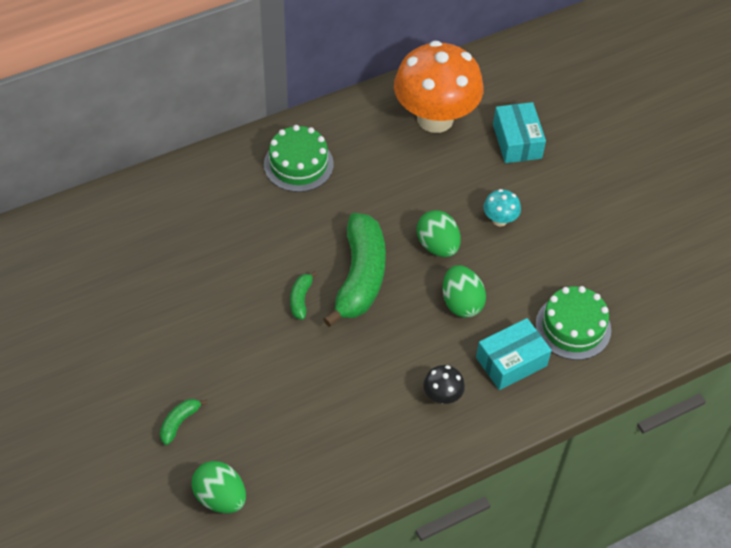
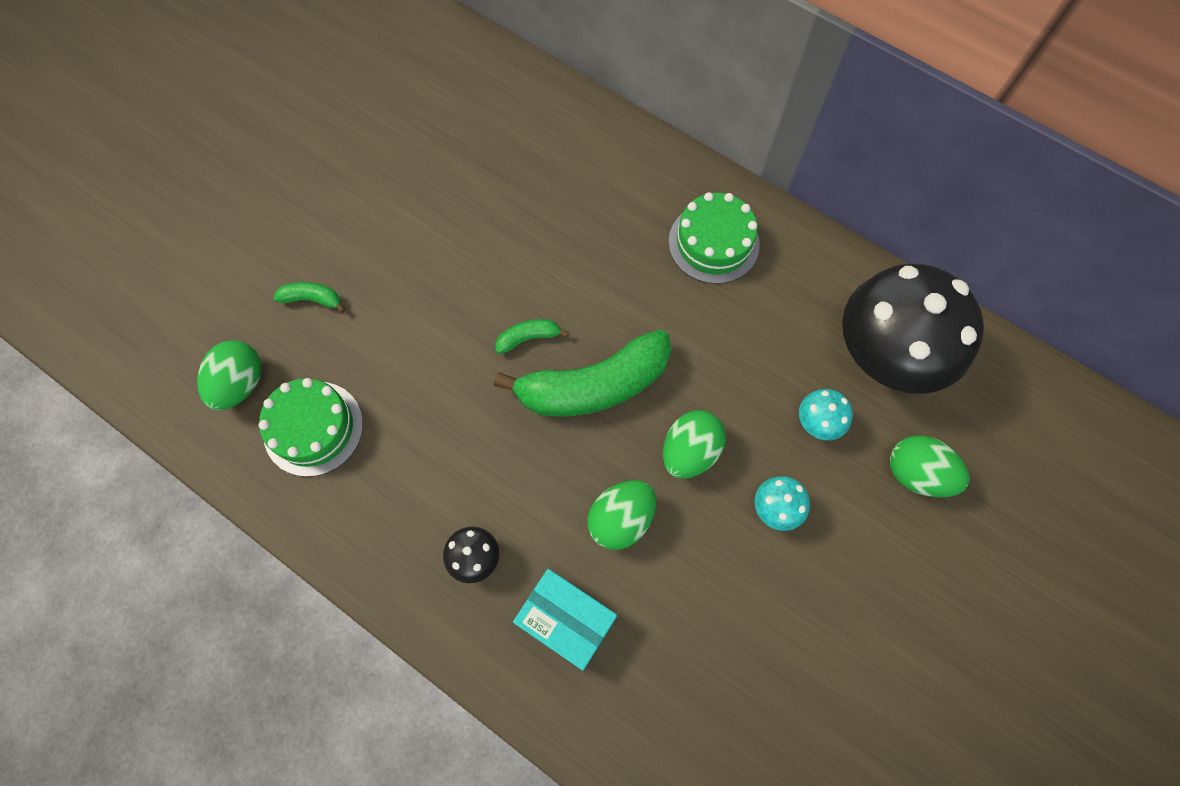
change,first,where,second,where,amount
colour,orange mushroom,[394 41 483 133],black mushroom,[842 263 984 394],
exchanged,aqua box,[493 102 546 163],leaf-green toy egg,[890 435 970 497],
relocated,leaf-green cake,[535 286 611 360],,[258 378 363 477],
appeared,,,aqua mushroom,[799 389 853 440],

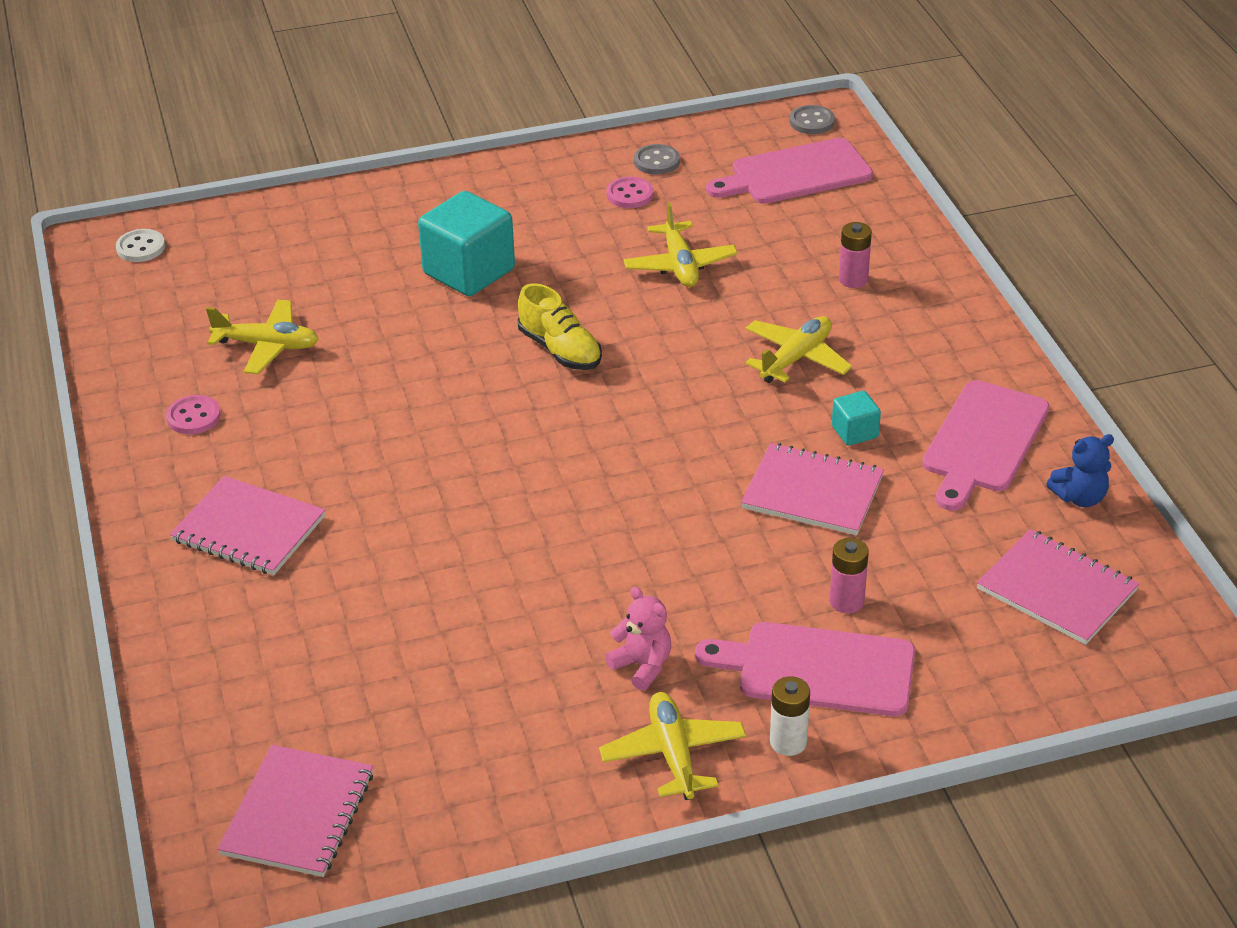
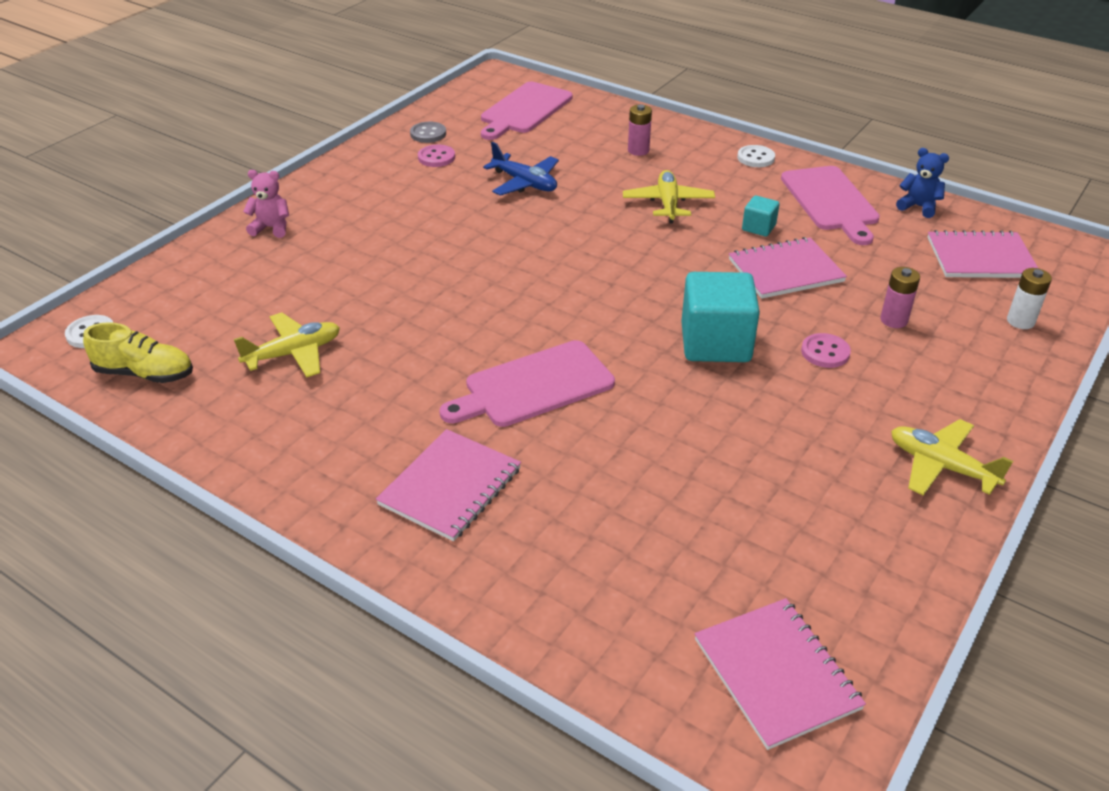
change,first,where,second,where,amount
missing,gray button,[789 105 835 134],,,
relocated,aqua solid cube,[418 191 515 296],,[681 272 760 362],
colour,yellow toy plane,[623 202 738 287],royal blue toy plane,[483 142 559 196],
relocated,yellow sneaker,[518 283 602 370],,[83 322 193 383],
relocated,rose-pink button,[166 395 221 434],,[801 333 851 368],
spun,royal blue stuffed bear,[1046 434 1114 507],,[896 148 949 218],90 degrees counterclockwise
spun,rose-pink notepad,[170 476 325 575],,[376 429 521 541],45 degrees counterclockwise
relocated,rose-pink stuffed bear,[605 587 671 691],,[243 170 289 238],
relocated,rose-pink cutting board,[695 622 915 716],,[439 340 615 427],
relocated,snow-white battery,[770 676 810 756],,[1007 268 1052 329],
appeared,,,snow-white button,[737 145 775 167],

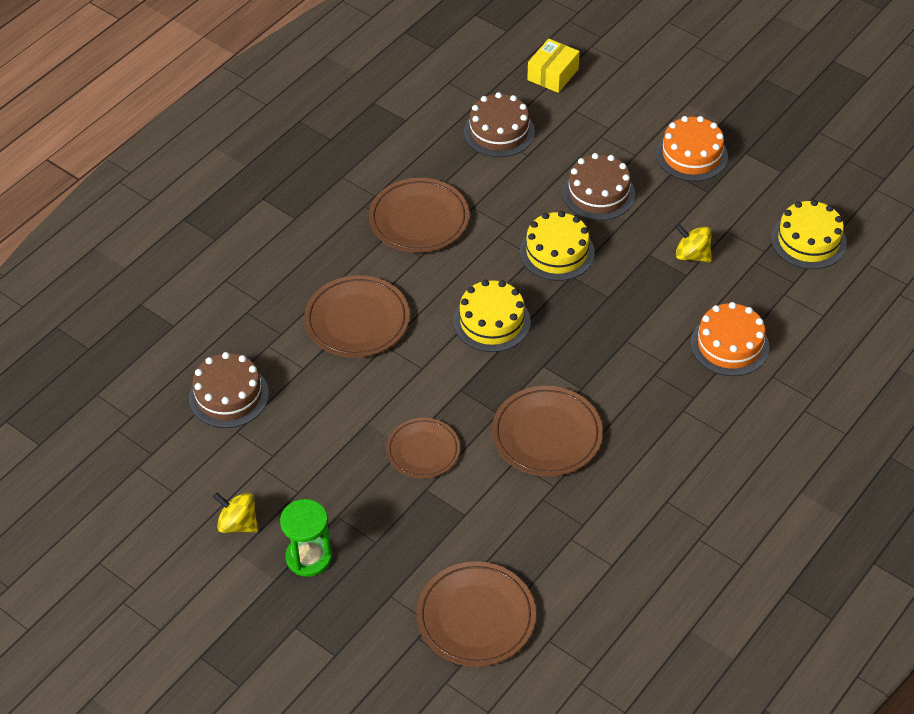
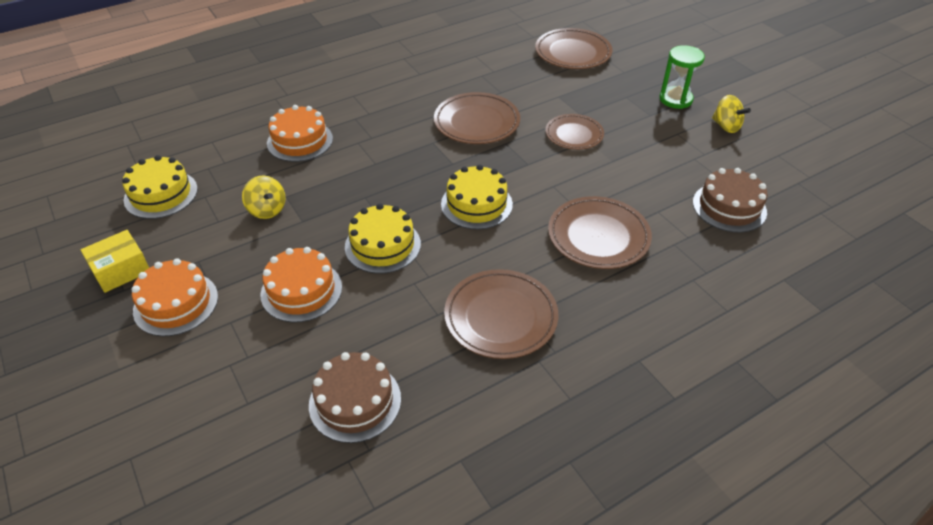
change,first,where,second,where,amount
relocated,yellow box,[527 39 580 93],,[81 230 149 293],
colour,dark brown cake,[562 153 635 220],orange cake,[260 247 342 322],

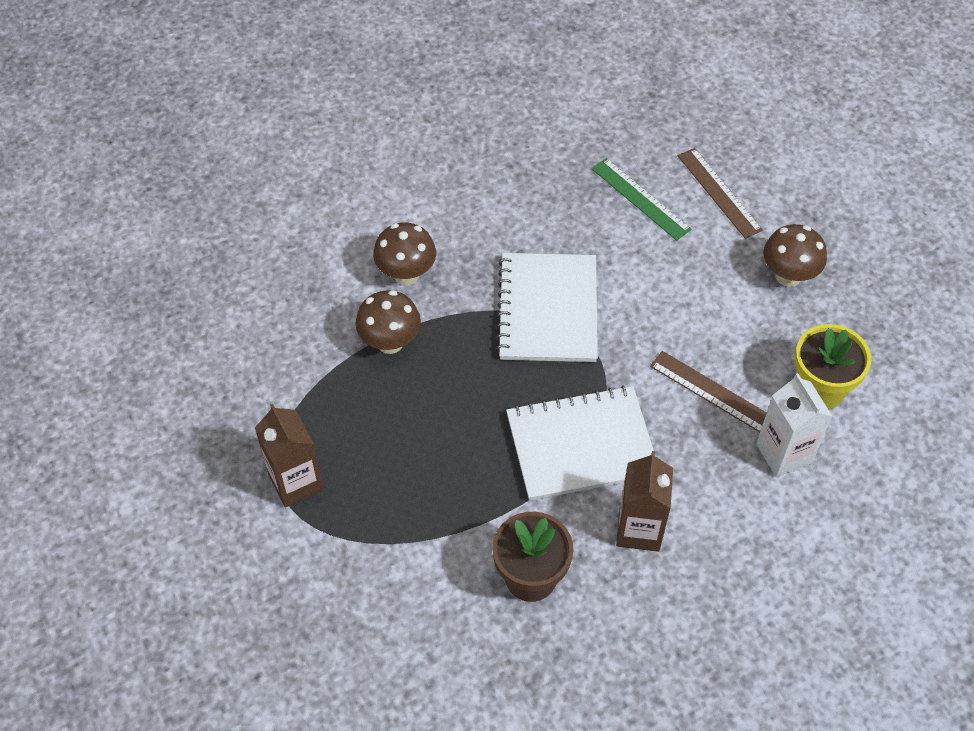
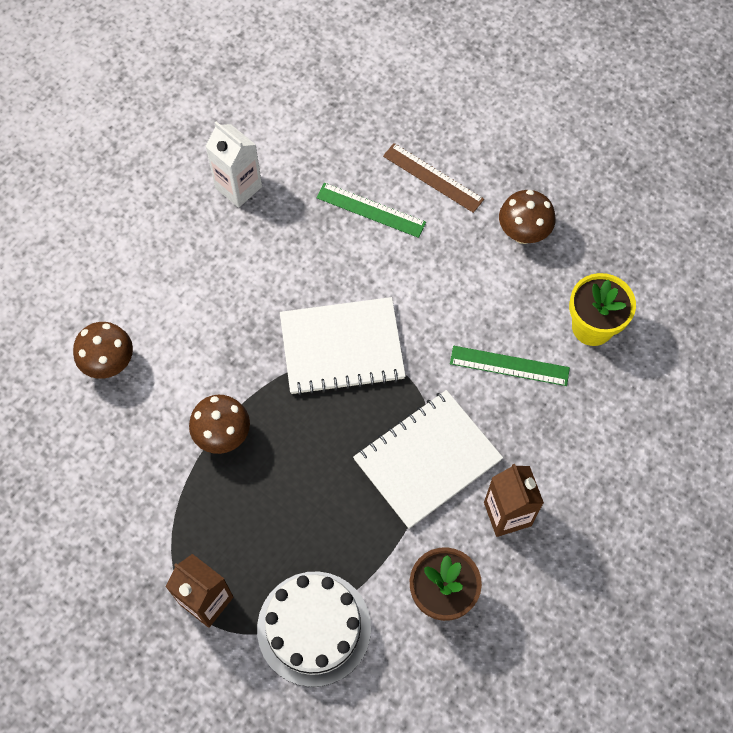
change,first,where,second,where,amount
relocated,dark brown mushroom,[373 222 436 285],,[73 322 133 379],
spun,snow-white notepad,[496 253 598 362],,[280 297 406 395],75 degrees counterclockwise
colour,dark brown measuring stick,[650 351 767 432],leaf-green measuring stick,[450 346 570 386],
relocated,snow-white juice carton,[756 373 833 477],,[205 122 262 208],
appeared,,,snow-white cake,[257 571 371 687],

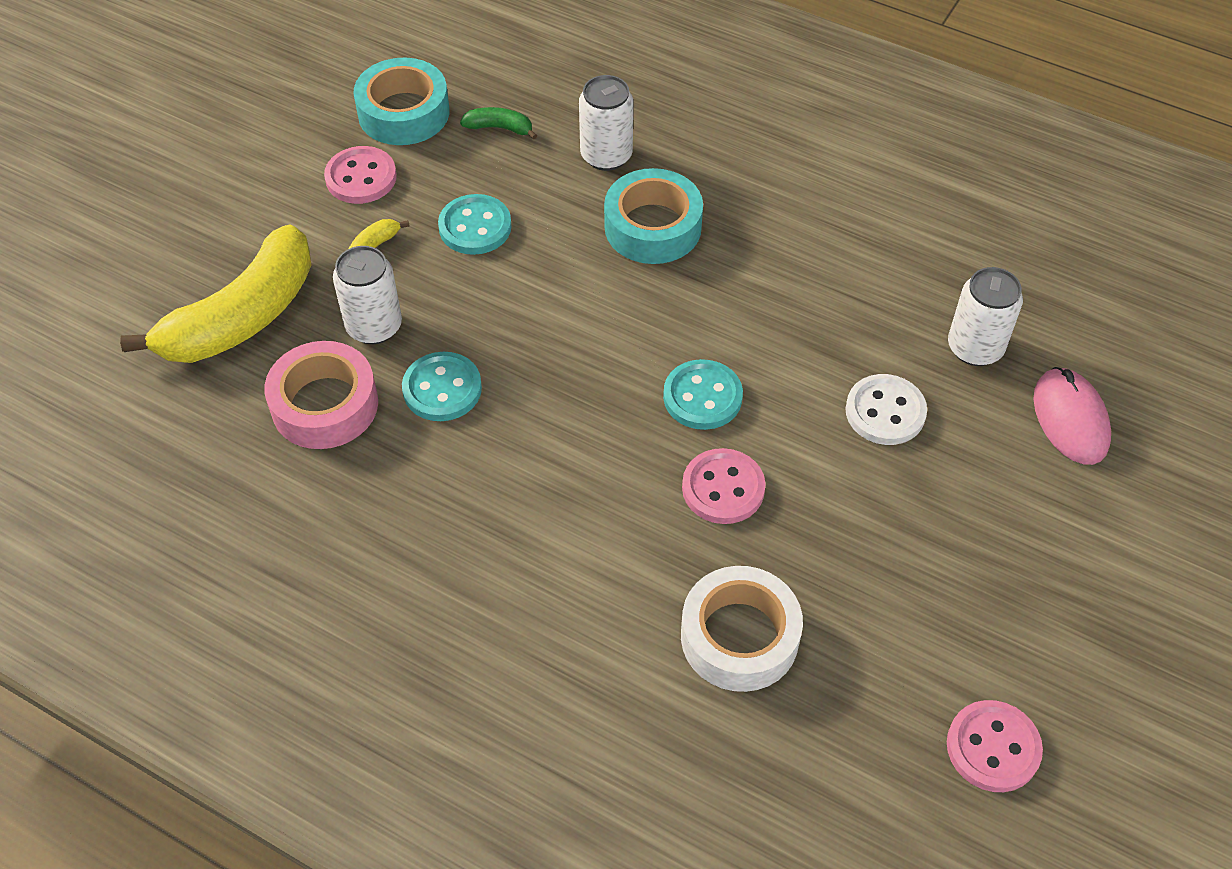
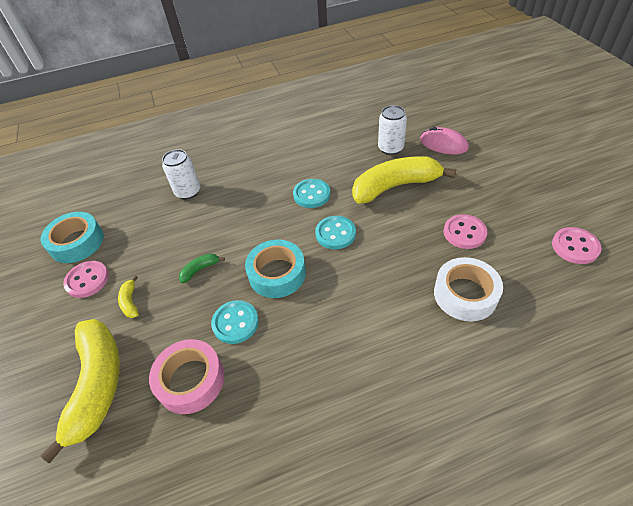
change,first,where,second,where,amount
relocated,leaf-green toy banana,[460 107 537 140],,[179 253 225 283],
relocated,aqua sticky tape,[604 168 703 264],,[245 240 306 298],
relocated,aqua button,[438 194 512 255],,[293 179 330 208],
missing,snow-white soda can,[333 246 402 344],,,
exchanged,snow-white button,[845 374 927 445],yellow toy banana,[352 156 456 203],
relocated,rose-pink button,[682 448 765 524],,[444 214 488 249],

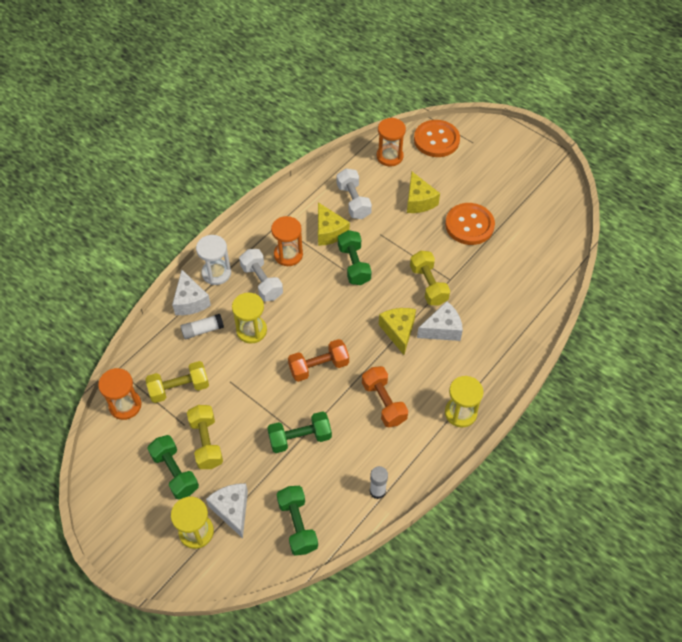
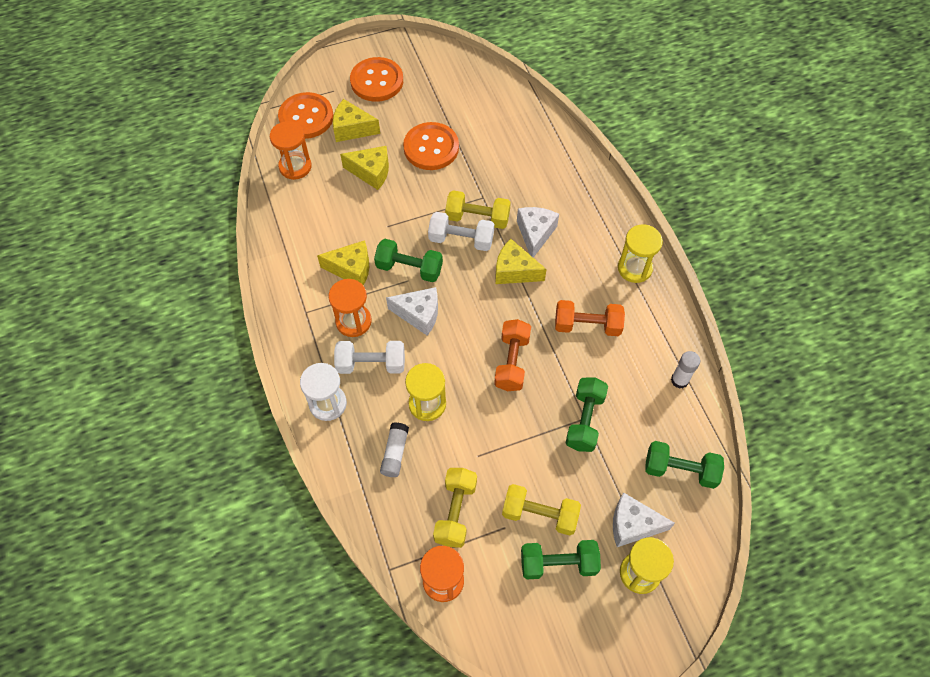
change,first,where,second,where,amount
relocated,snow-white dumbbell,[337 168 372 219],,[428 212 494 251],
relocated,snow-white cheese wedge,[172 270 211 315],,[386 287 438 336],
appeared,,,orange button,[350 57 403 102],
appeared,,,yellow cheese wedge,[333 99 380 142],

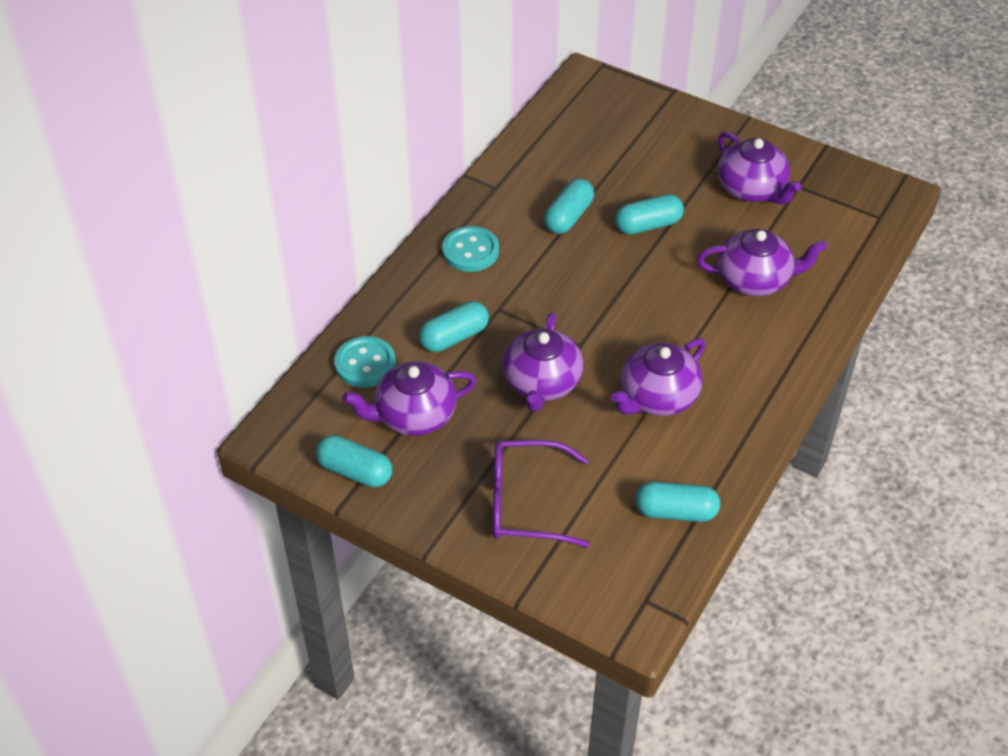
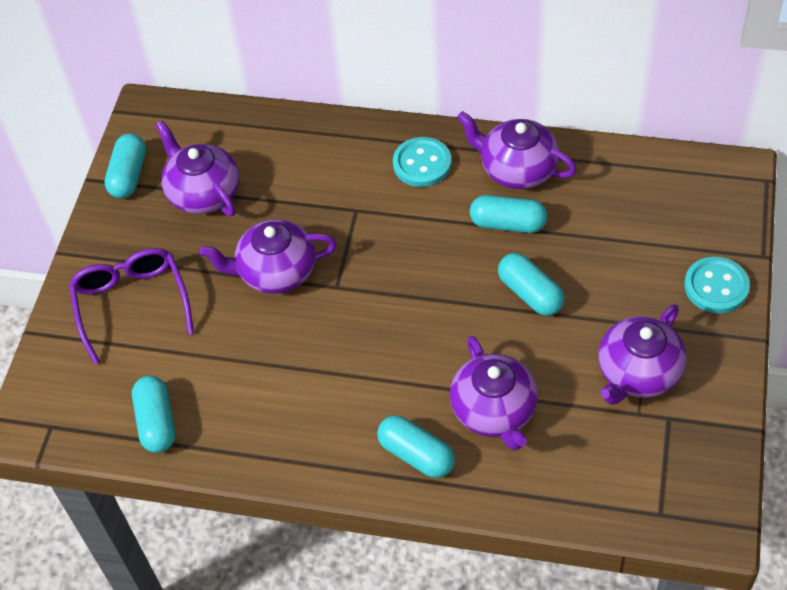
change,first,where,second,where,amount
relocated,aqua capsule,[419 301 489 352],,[377 415 455 478],
relocated,aqua button,[334 336 396 388],,[684 257 750 313],
relocated,violet china teapot,[611 338 706 416],,[457 111 577 189],

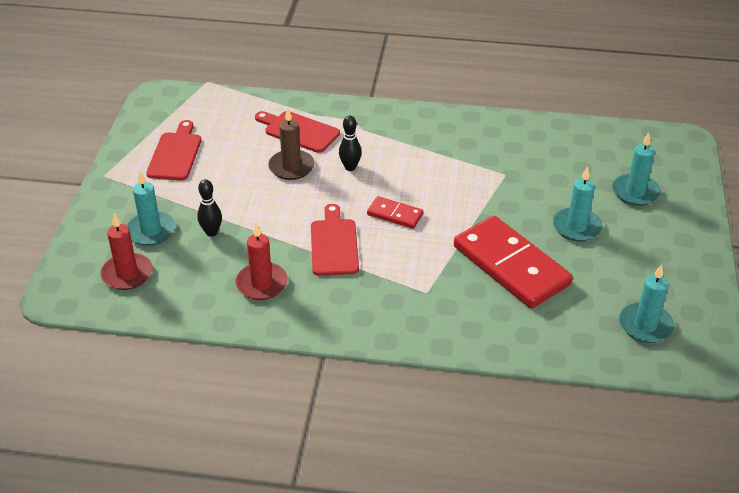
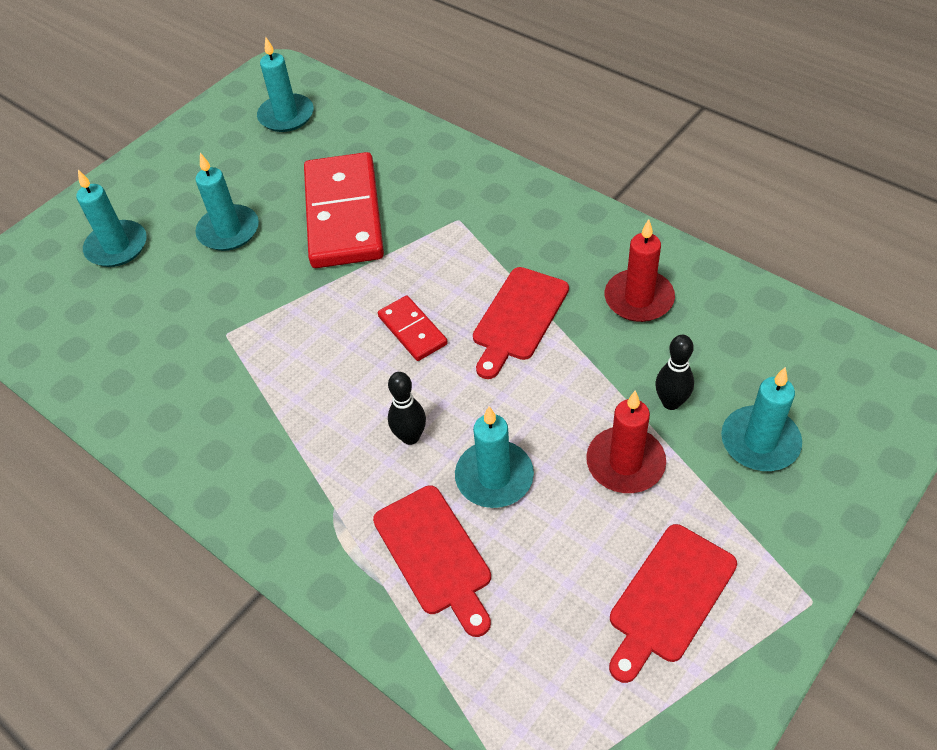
change,first,where,second,where,amount
colour,dark brown candle,[268 108 315 180],aqua candle,[455 406 534 508],
relocated,crimson candle,[100 213 153 290],,[586 390 666 493],

